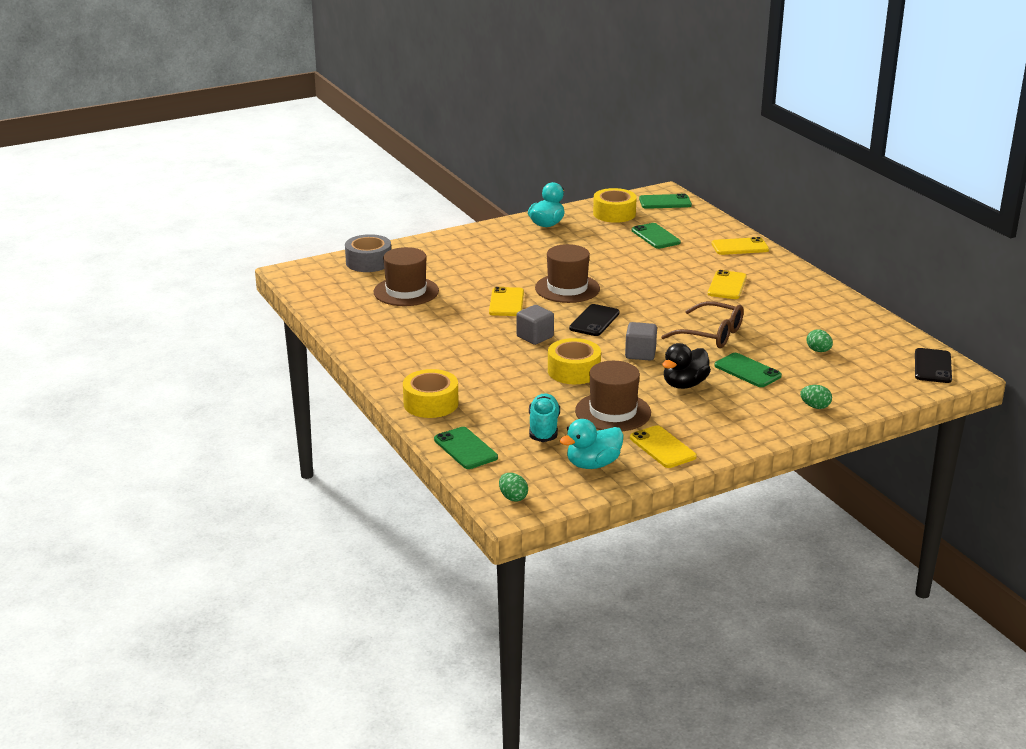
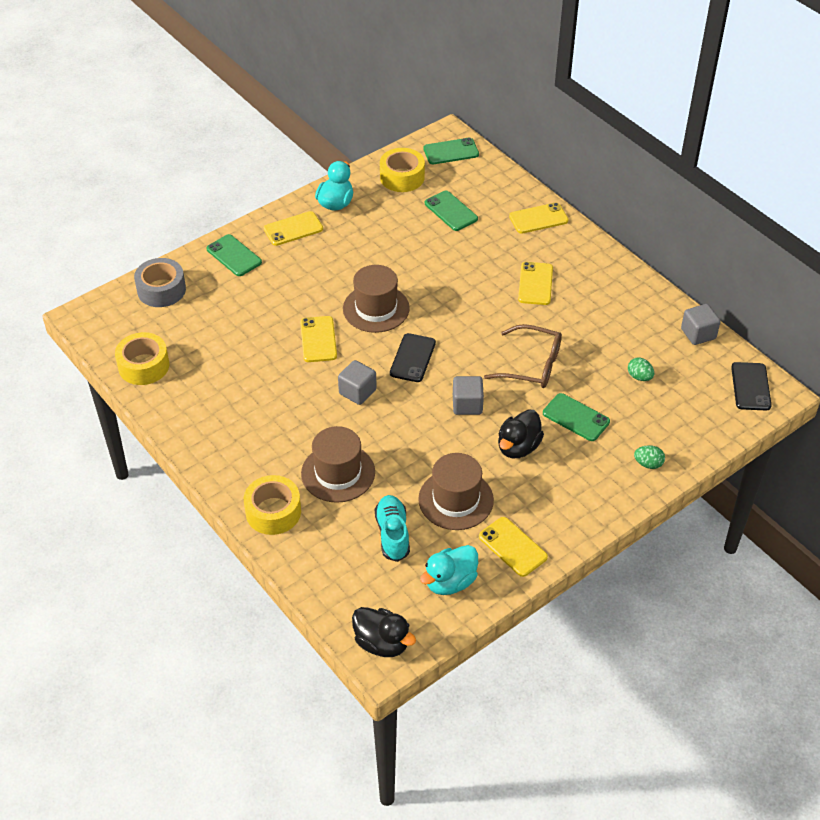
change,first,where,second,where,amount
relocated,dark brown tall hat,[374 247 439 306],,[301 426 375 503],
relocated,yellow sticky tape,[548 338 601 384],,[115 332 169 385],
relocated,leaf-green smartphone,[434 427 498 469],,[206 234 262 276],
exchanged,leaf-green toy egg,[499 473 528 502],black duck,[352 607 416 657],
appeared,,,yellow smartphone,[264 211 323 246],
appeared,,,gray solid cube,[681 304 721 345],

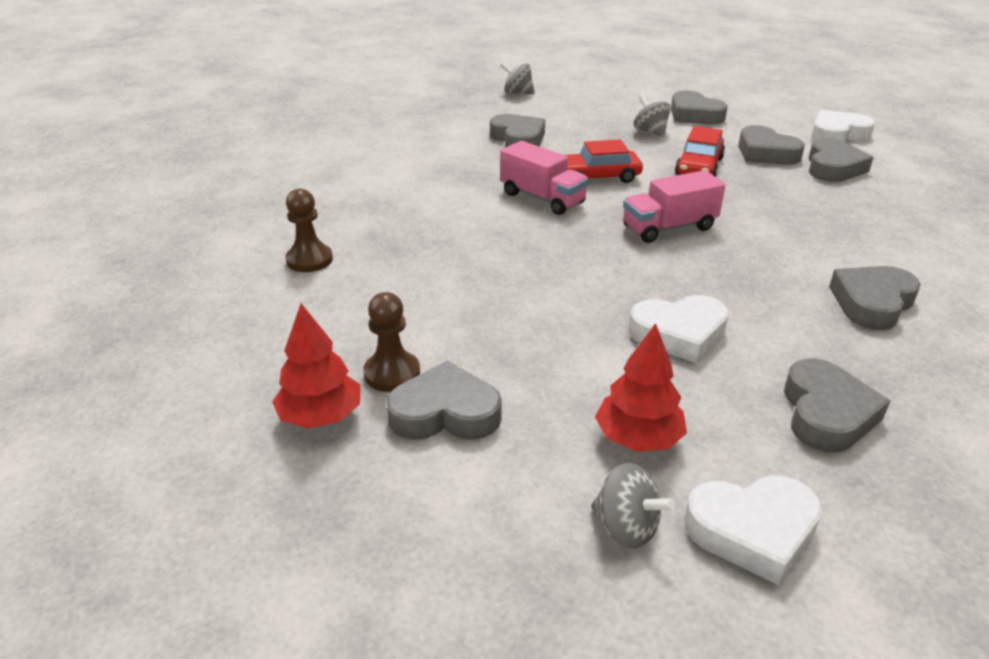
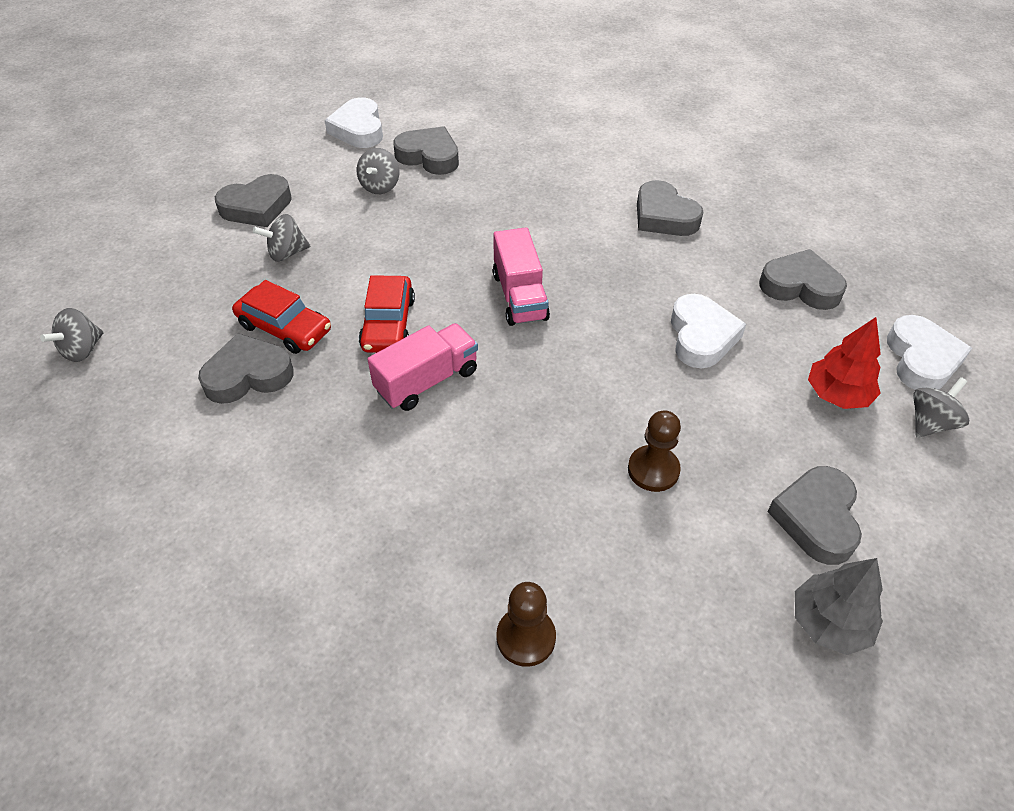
change,first,where,second,where,amount
exchanged,gray heart shape,[738 125 805 165],gray spinning top,[357 148 399 194],
relocated,crimson automobile,[675 126 725 177],,[232 280 331 354],
relocated,dark brown game pawn,[363 292 420 392],,[628 411 681 492],
colour,crimson toy tree,[272 303 360 429],gray toy tree,[795 558 883 655],

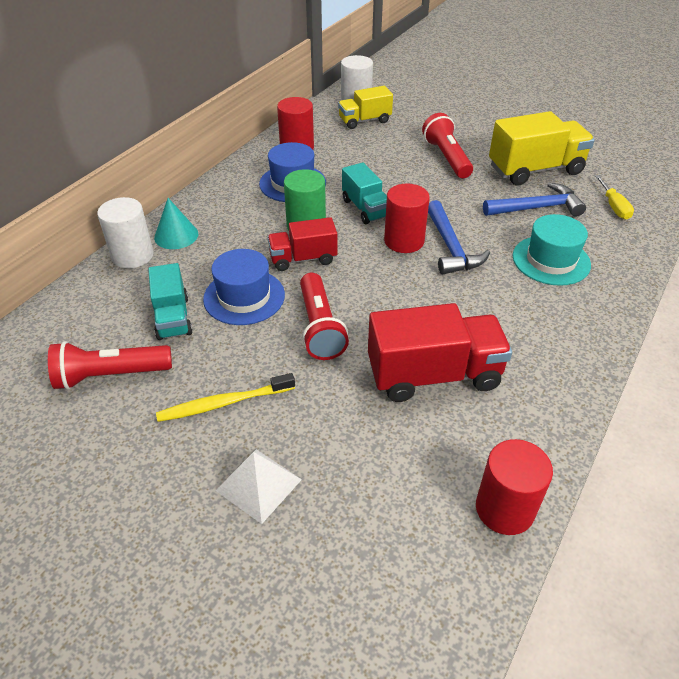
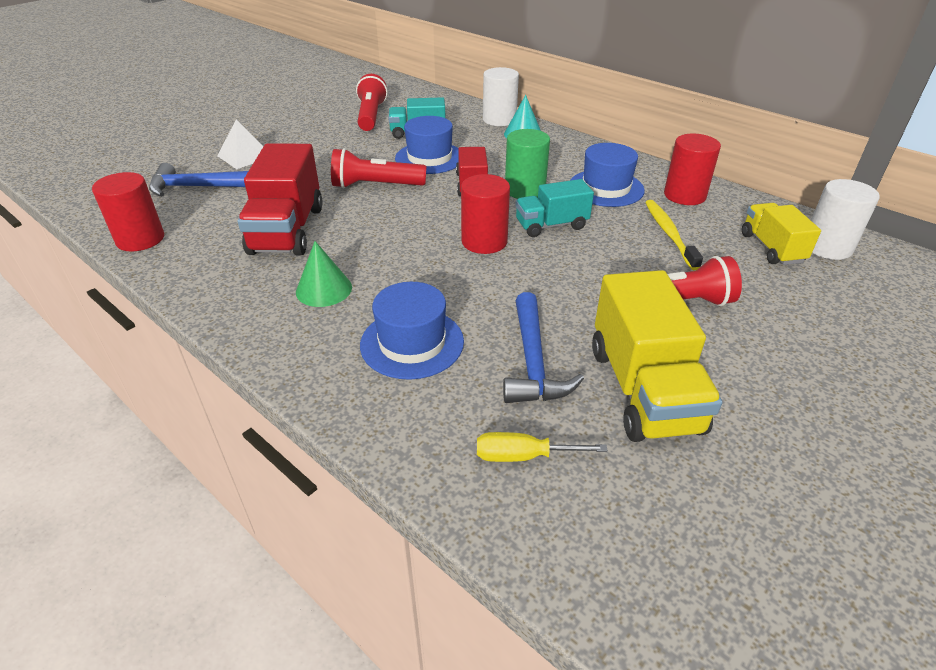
change,first,where,second,where,amount
relocated,royal blue hammer,[428 200 490 274],,[149 163 248 197],
colour,aqua tall hat,[513 214 591 286],royal blue tall hat,[360 282 464 380],
relocated,yellow dental brush,[156 373 295 422],,[645 200 703 270],
appeared,,,leaf-green cone shape,[296 241 352 307],

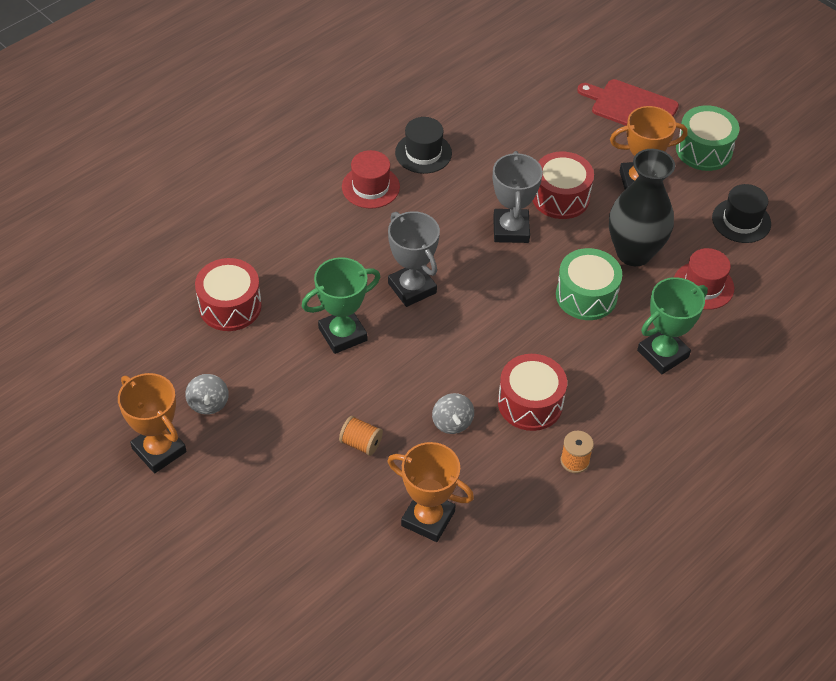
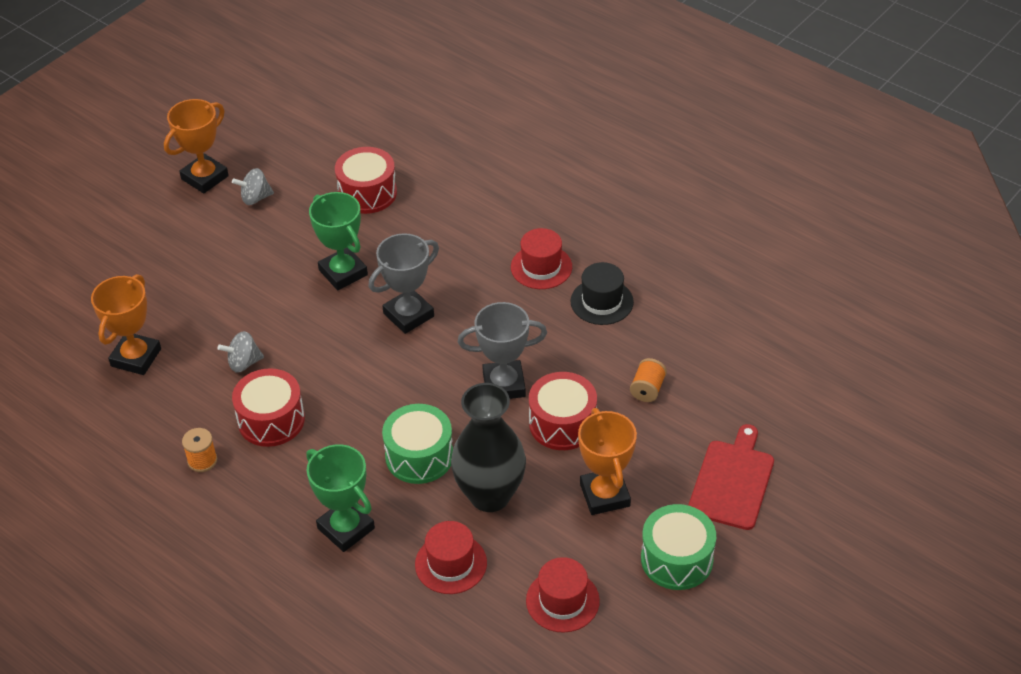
change,first,where,second,where,amount
colour,black tall hat,[712 184 771 243],crimson tall hat,[526 557 600 633],
relocated,orange reel of thread,[339 416 383 456],,[630 358 667 402],

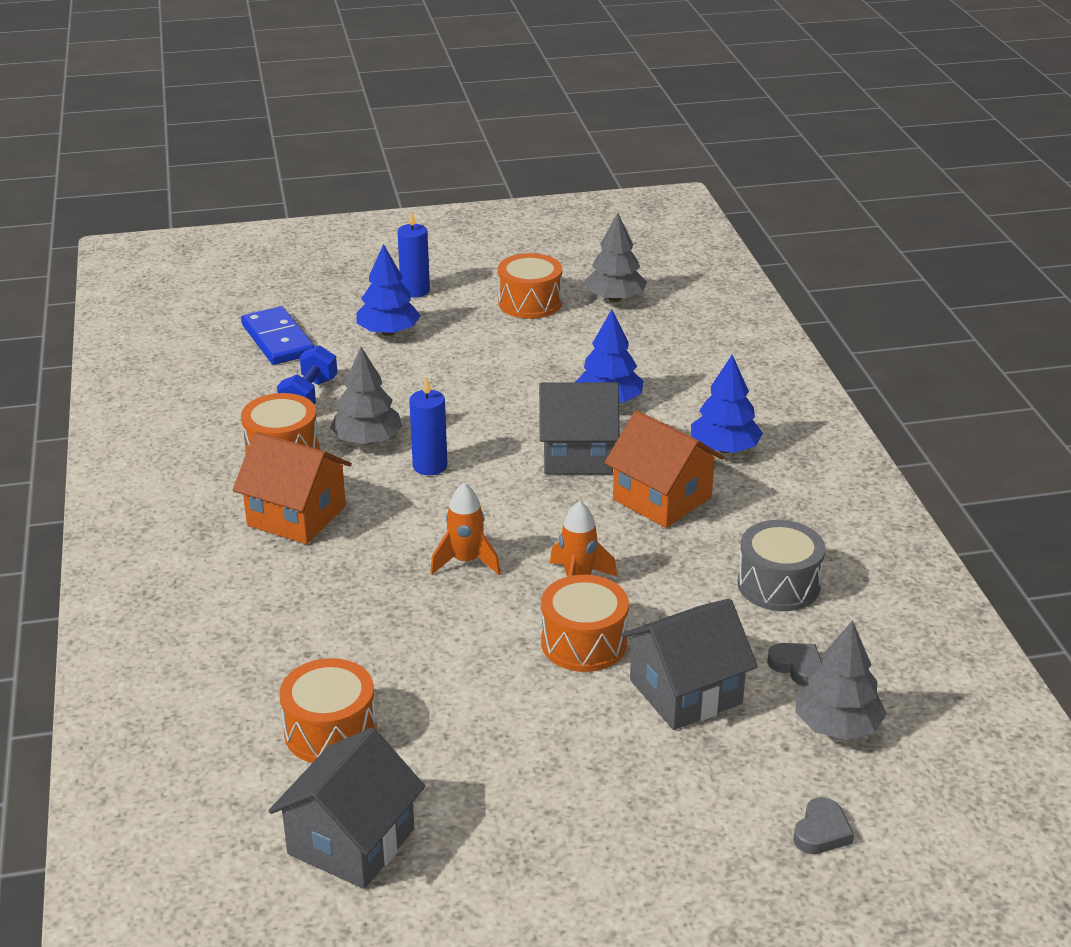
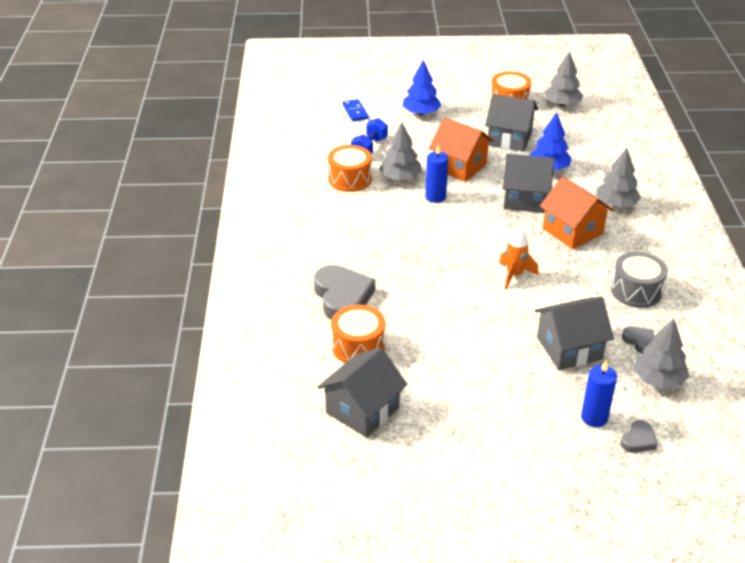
change,first,where,second,where,amount
relocated,royal blue candle,[397 210 430 298],,[581 361 617 427],
size,royal blue domino,[241 306 315 365],,[343 99 368 121],x0.63
colour,royal blue toy tree,[691 355 763 453],gray toy tree,[596 148 641 208],
relocated,orange house,[233 432 352 544],,[429 118 494 182],
missing,orange spaceship,[430 483 501 575],,,
missing,orange snare drum,[541 575 629 672],,,
appeared,,,gray house,[485 94 538 152],
appeared,,,gray heart shape,[314 265 375 319],

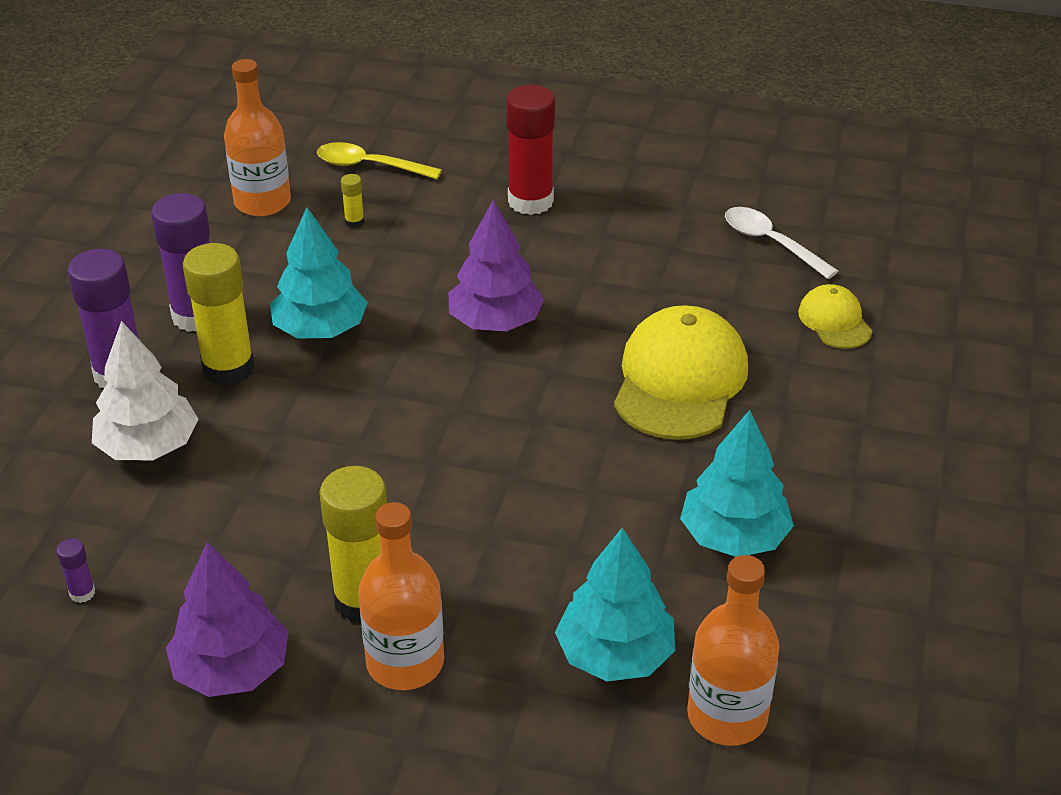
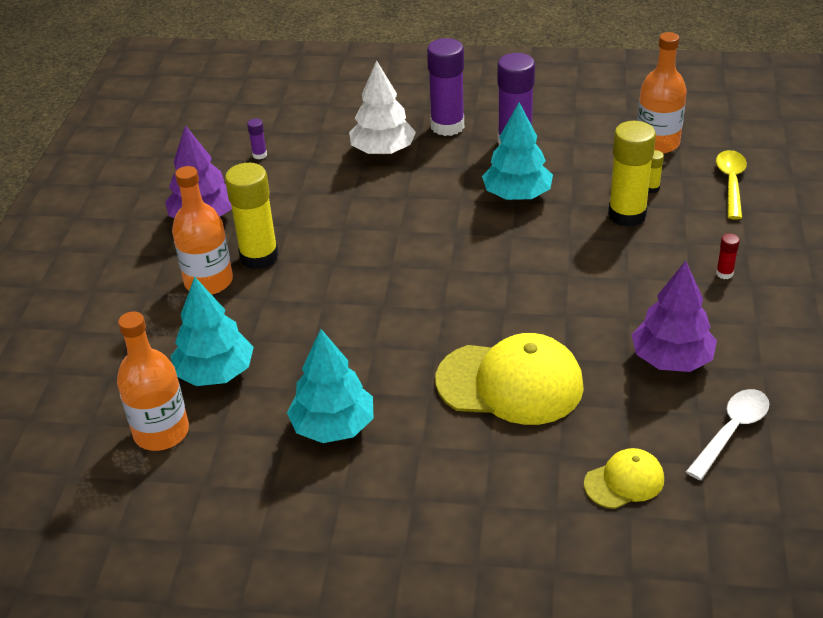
change,first,where,second,where,amount
size,crimson glue stick,[506 85 555 215],,[716 233 740 279],x0.42
relocated,violet toy tree,[448 200 544 331],,[631 261 717 372],
relocated,yellow glue stick,[183 243 255 386],,[608 121 656 227],

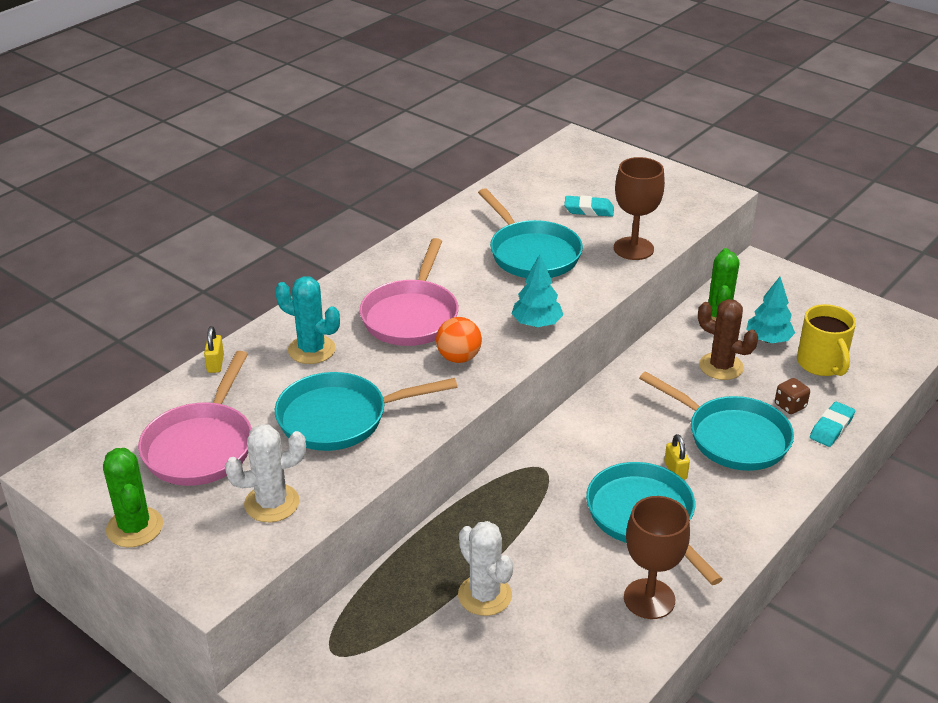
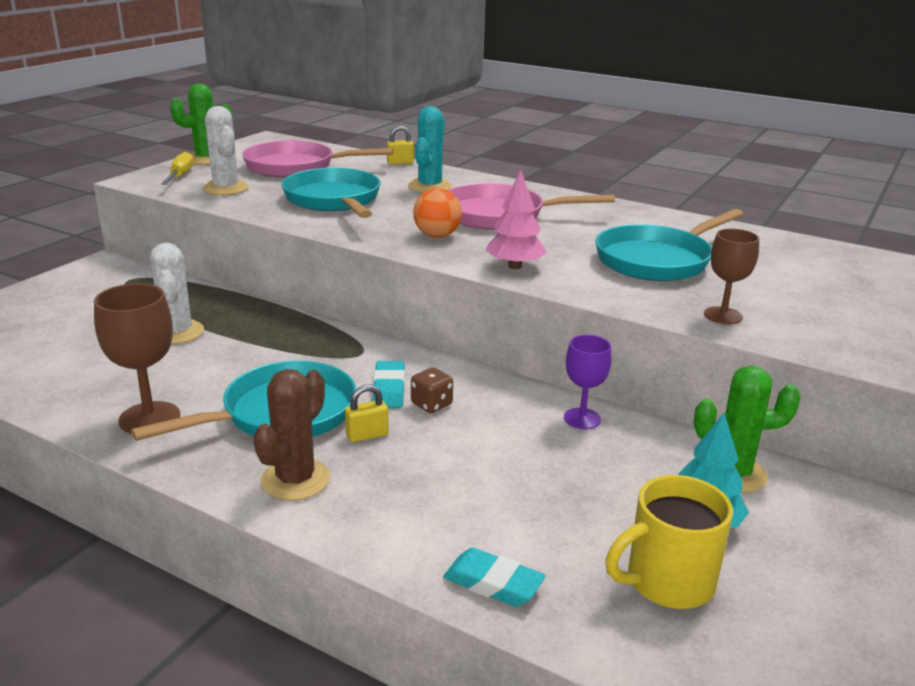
change,first,where,second,where,amount
size,dark brown chalice,[614 157 665 260],,[704 229 759 324],x0.65
relocated,aqua pencil eraser,[564 195 614 217],,[373 361 405 408],
colour,aqua toy tree,[511 254 563 327],rose-pink toy tree,[485 170 547 269],
relocated,dark brown cactus,[698 299 758 380],,[253 369 330 501],
missing,aqua pan,[639 371 794 471],,,
relocated,dark brown die,[775 378 810 414],,[411 367 453 413],
spun,snow-white cactus,[458 521 513 616],,[150 243 204 344],60 degrees counterclockwise
appeared,,,yellow hand screwdriver,[161 152 194 185],
appeared,,,violet chalice,[564 335 612 429],

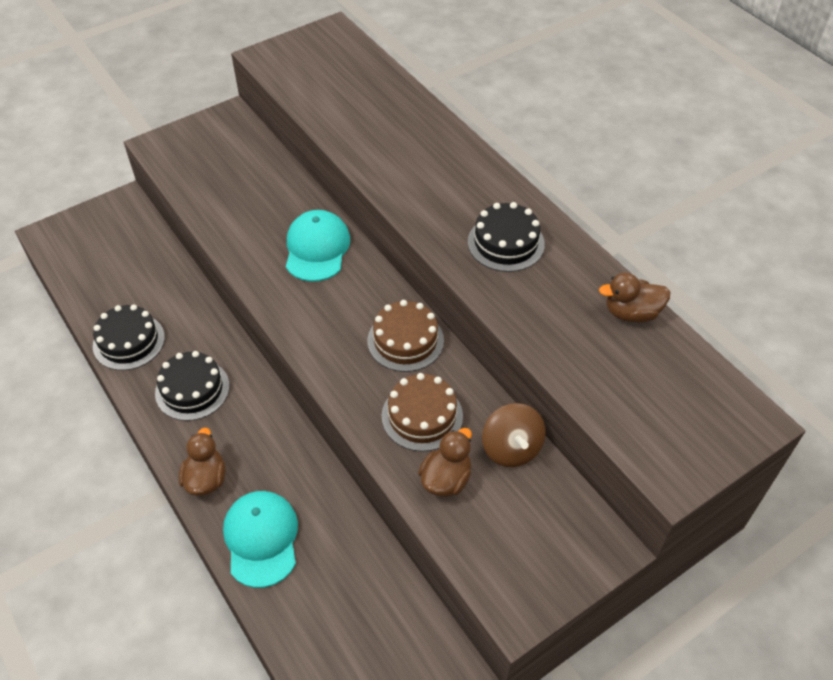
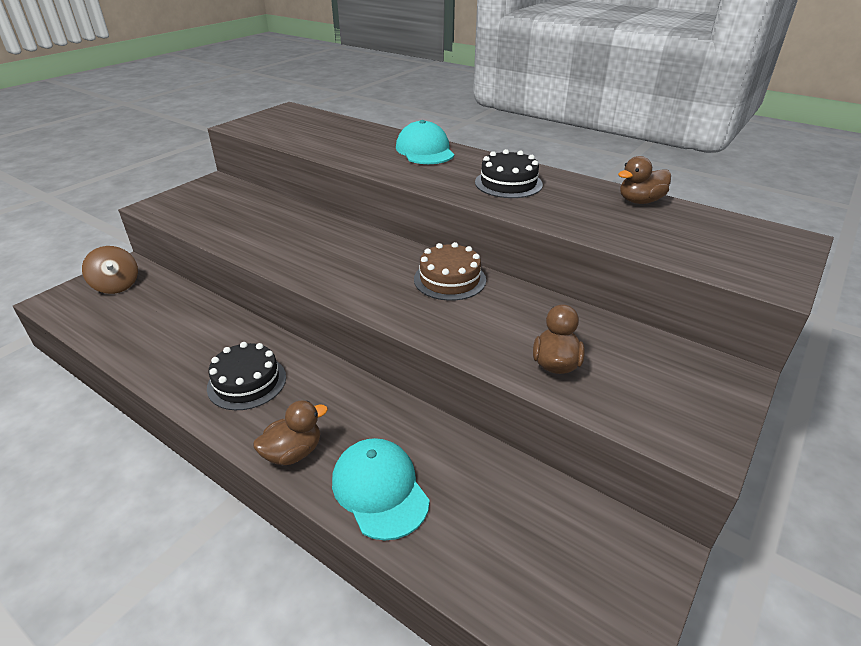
change,first,where,second,where,amount
relocated,aqua peaked cap,[286 210 350 282],,[396 120 454 164],
missing,black cake,[93 304 165 370],,,
missing,dark brown cake,[382 373 463 452],,,
relocated,dark brown spinning top,[482 403 546 467],,[82 246 138 294],
spun,dark brown duck,[179 427 226 496],,[253 401 328 465],75 degrees clockwise

